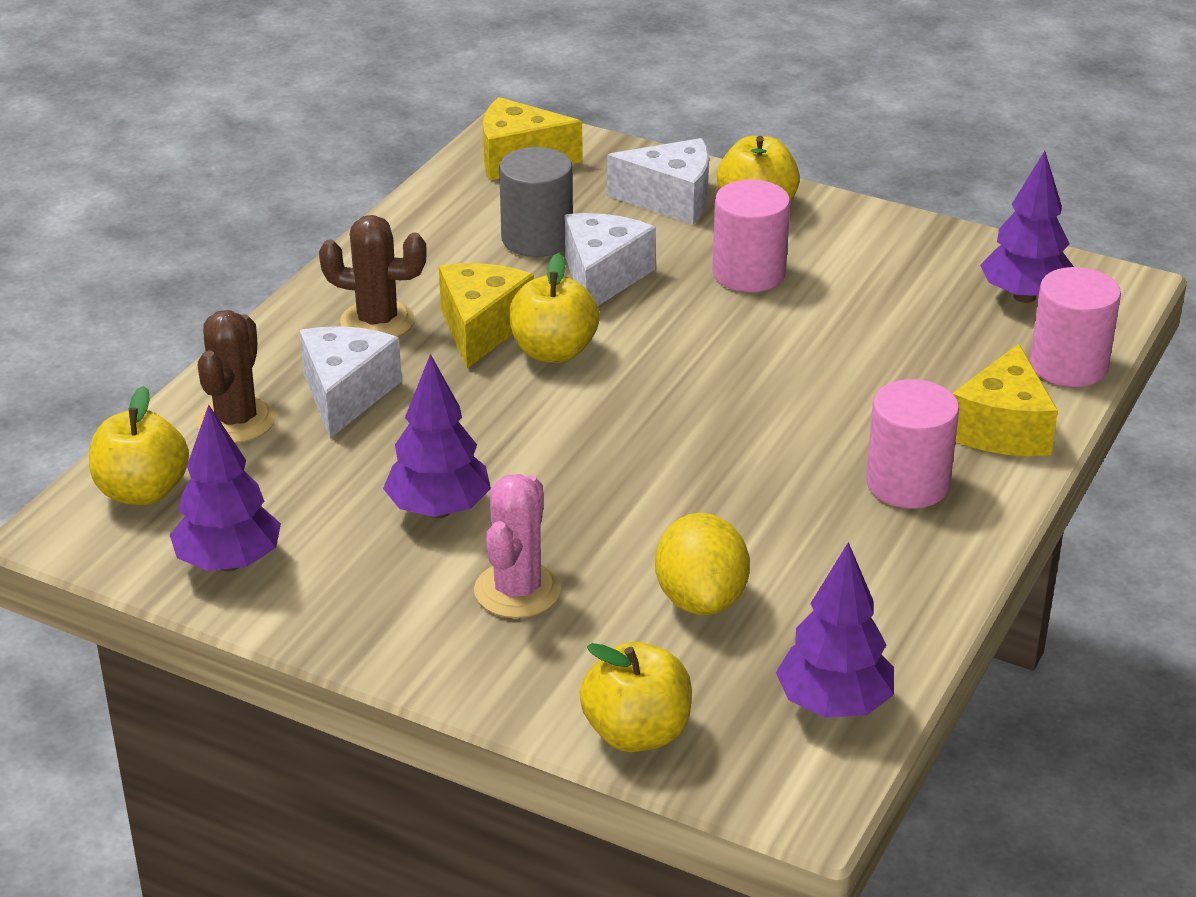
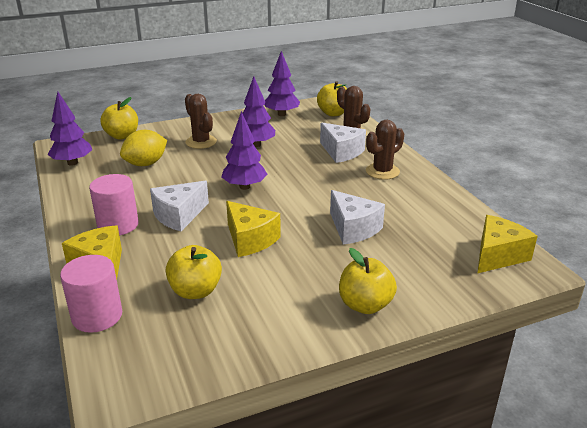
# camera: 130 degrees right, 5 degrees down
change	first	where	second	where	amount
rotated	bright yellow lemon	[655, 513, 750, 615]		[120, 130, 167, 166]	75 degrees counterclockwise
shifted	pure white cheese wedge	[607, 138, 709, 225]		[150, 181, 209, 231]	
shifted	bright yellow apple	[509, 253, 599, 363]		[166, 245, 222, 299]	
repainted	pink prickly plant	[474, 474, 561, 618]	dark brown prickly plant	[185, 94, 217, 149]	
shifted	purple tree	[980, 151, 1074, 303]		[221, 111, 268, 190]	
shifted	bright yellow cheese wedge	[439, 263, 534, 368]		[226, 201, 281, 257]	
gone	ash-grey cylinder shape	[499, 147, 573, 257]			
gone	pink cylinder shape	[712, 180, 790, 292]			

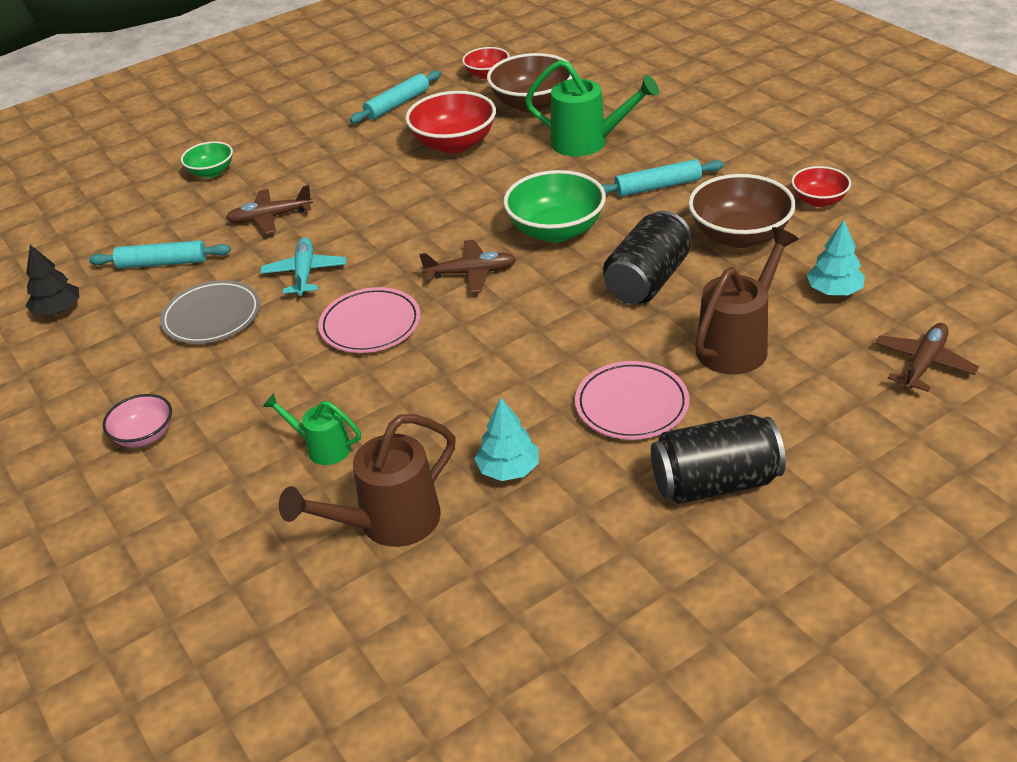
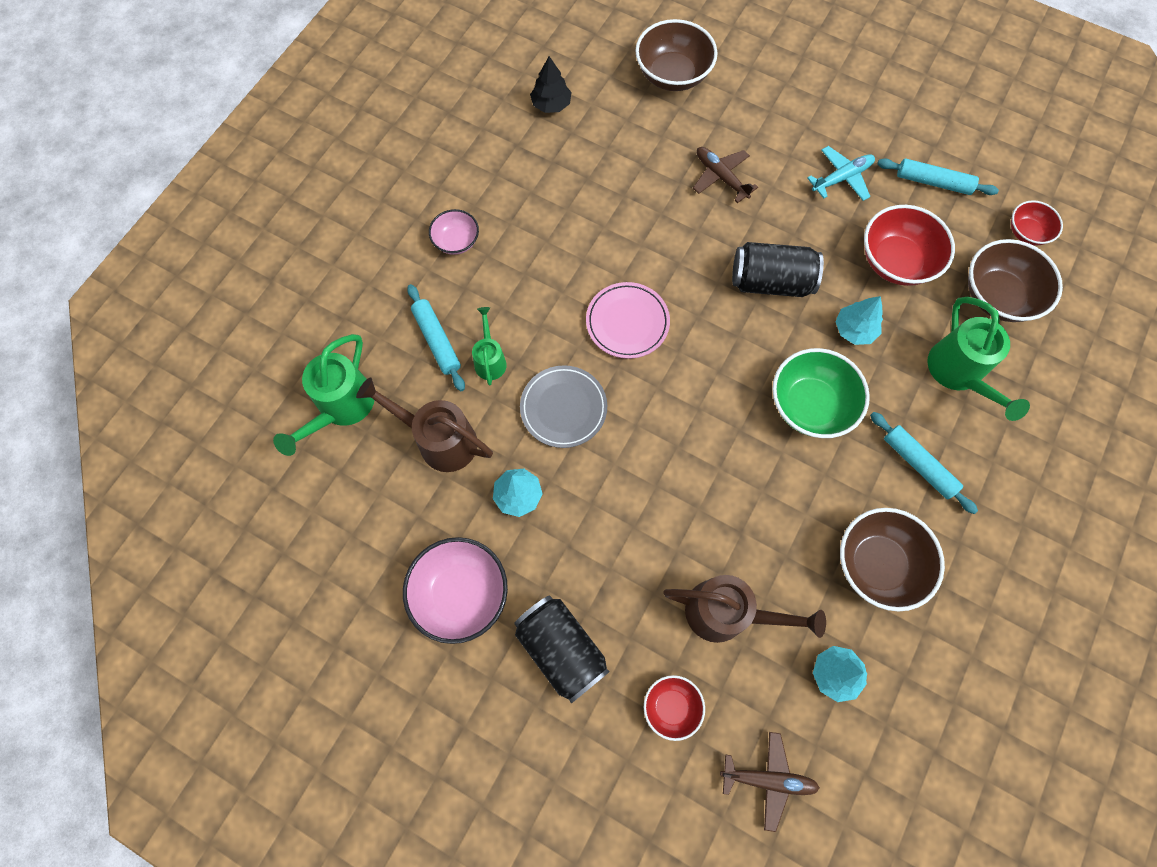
# camera: 60 degrees right, 30 degrees up
change	first	where	second	where	amount
new			green watering can	[273, 334, 374, 456]	
new			pink deep dish	[403, 537, 508, 644]	
shifted	aqua pastry roller	[89, 240, 231, 269]		[407, 284, 465, 391]	
shifted	ash-grey dinner plate	[160, 280, 260, 344]		[520, 365, 607, 448]	
new			dark brown deep dish	[635, 19, 718, 91]	
shifted	scarlet deep dish	[791, 166, 851, 207]		[644, 675, 705, 741]	
shifted	black soda can	[603, 211, 691, 304]		[732, 242, 824, 297]	
shifted	aqua aeroplane	[260, 237, 346, 296]		[807, 146, 875, 201]	
new			aqua tree	[835, 296, 883, 345]	
gone	green deep dish	[181, 141, 233, 178]			
gone	dark brown aeroplane	[419, 240, 516, 293]			
gone	pink dinner plate	[575, 361, 689, 440]			

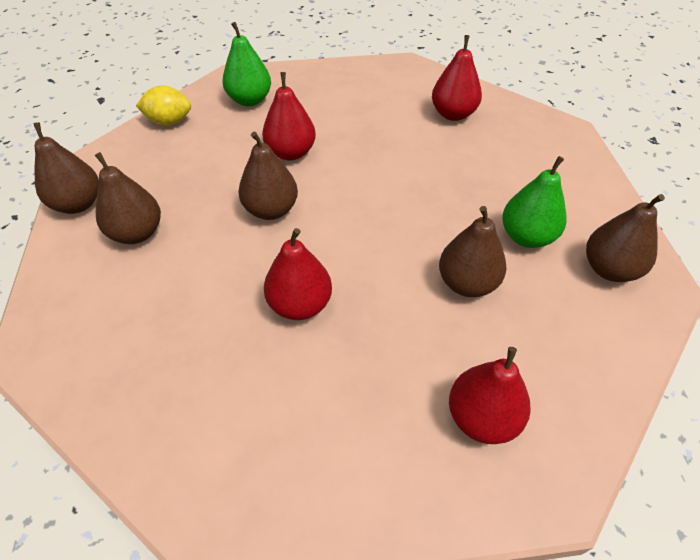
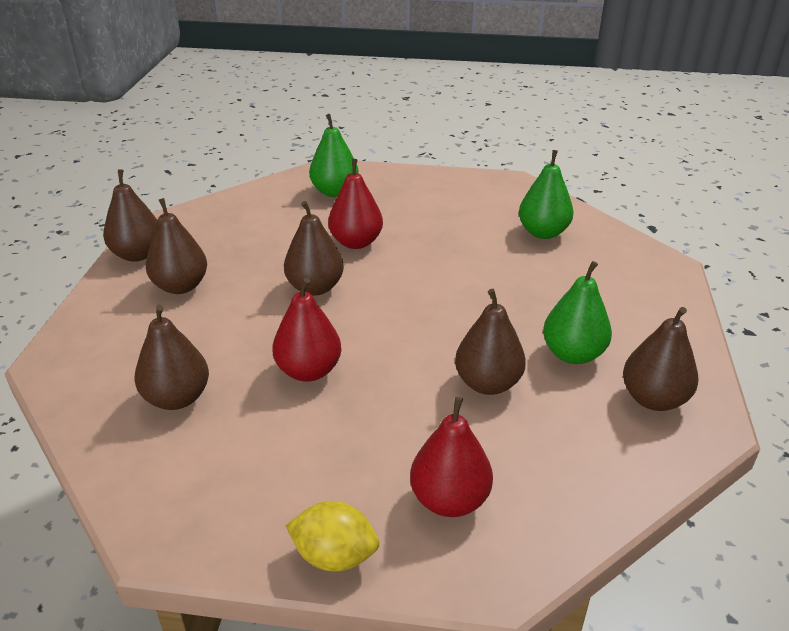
# camera: 15 degrees right, 15 degrees down
change	first	where	second	where	amount
new			dark brown pear fruit	[135, 305, 209, 410]	
shifted	bright yellow lemon	[136, 85, 191, 126]		[285, 501, 379, 572]	
repainted	scarlet pear fruit	[432, 35, 482, 121]	green pear fruit	[519, 150, 573, 239]	

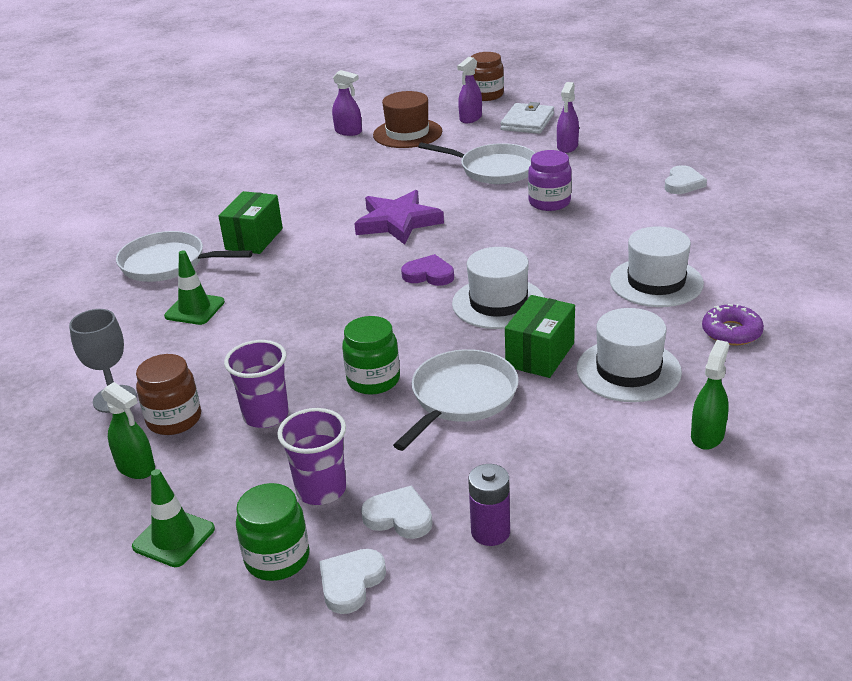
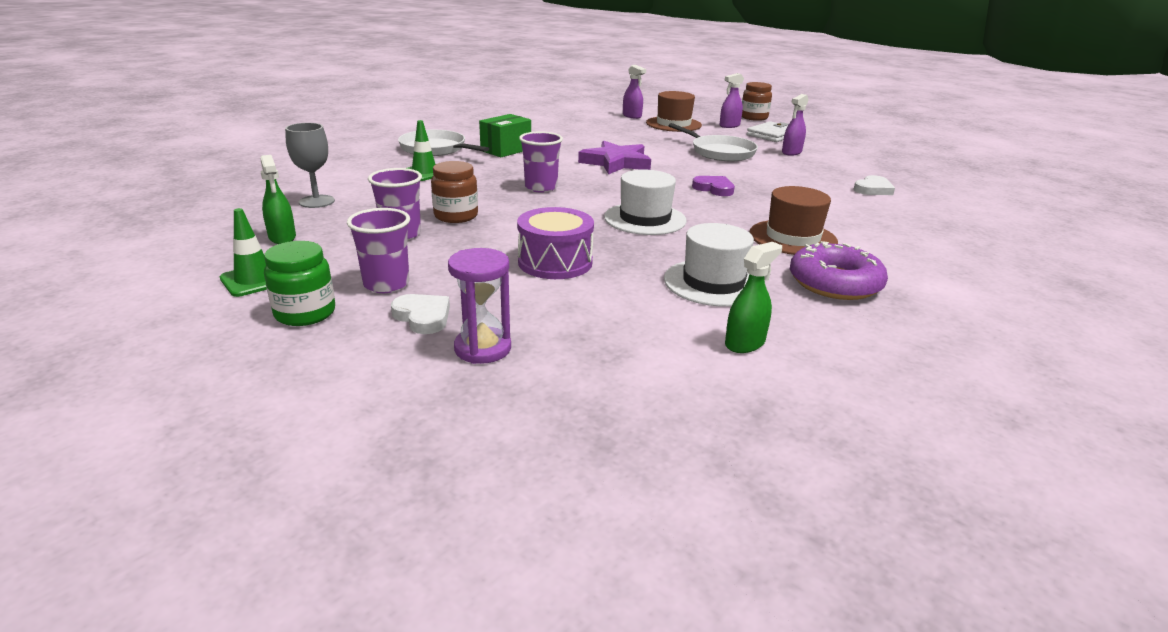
# camera: 20 degrees right, 5 degrees down
change	first	where	second	where	amount
shifted	dark brown jam jar	[136, 354, 201, 435]		[431, 161, 478, 223]	
swapped	purple AA battery	[468, 464, 510, 546]	purple hourglass	[448, 248, 511, 364]	
swapped	pure white frying pan	[393, 349, 519, 451]	purple toy drum	[517, 207, 594, 279]	
new			purple tumbler	[519, 131, 563, 193]	
shifted	purple heart shape	[401, 254, 454, 286]		[692, 176, 735, 196]	
repainted	pure white top hat	[610, 226, 704, 307]	dark brown top hat	[749, 186, 838, 255]	
scaled	purple donut	[702, 304, 764, 345]		[790, 241, 888, 300]	x1.58
gone	pure white heart shape	[319, 549, 386, 614]			
gone	green jam jar	[342, 316, 400, 395]			
gone	green parcel	[505, 295, 575, 378]			
gone	purple jam jar	[528, 150, 572, 211]			

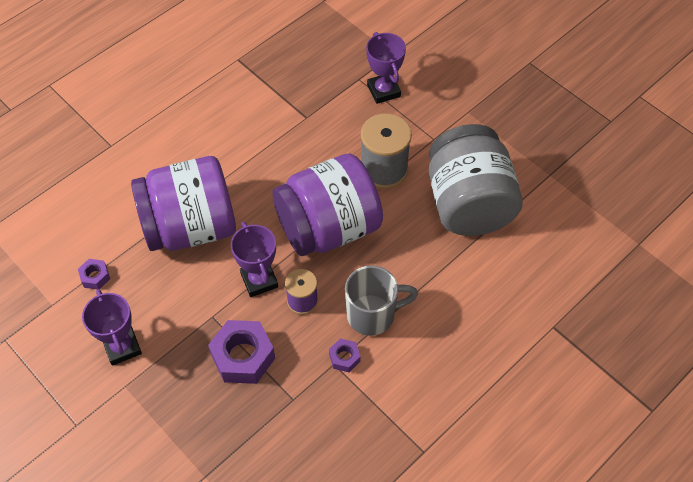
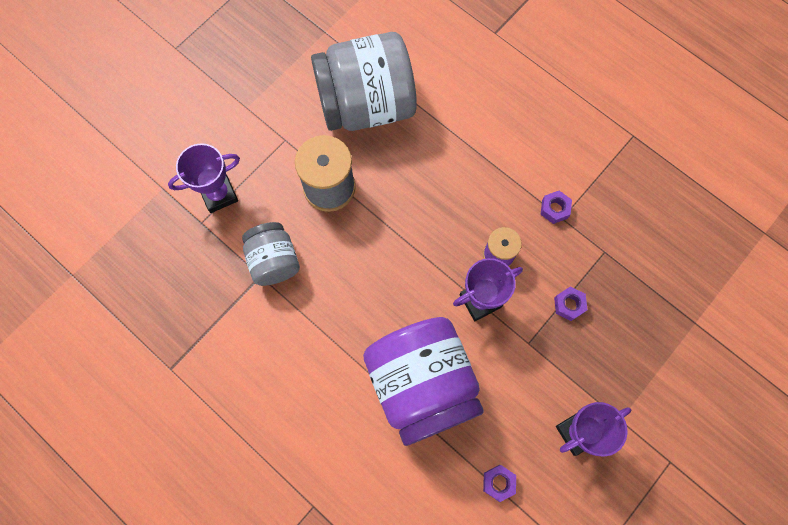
# camera: 95 degrees left, 15 degrees up
change	first	where	second	where	amount
new			ash-grey jam jar	[242, 222, 300, 286]	
scaled	purple hex nut	[208, 320, 275, 384]		[554, 286, 588, 321]	x0.50
gone	purple jam jar	[272, 154, 383, 256]			
gone	ash-grey mug	[345, 265, 418, 336]			

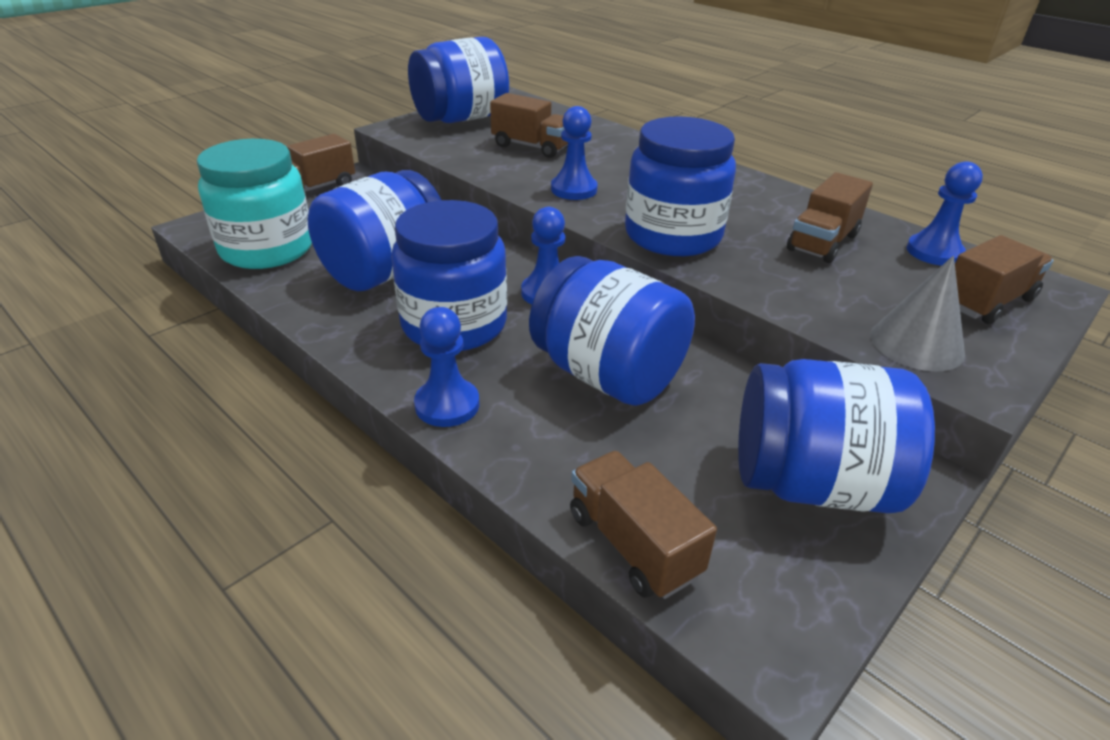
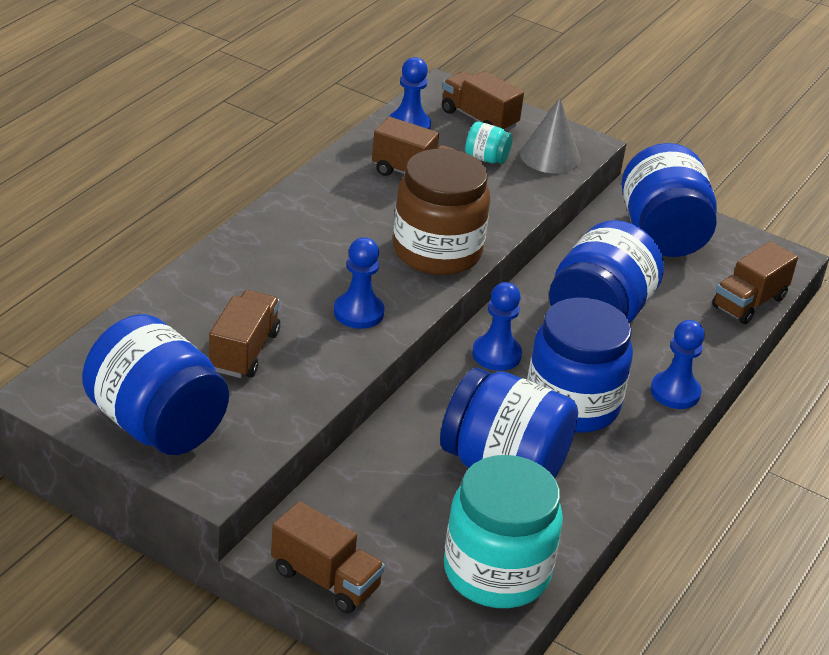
# camera: 105 degrees left, 0 degrees up
change	first	where	second	where	amount
repainted	cobalt jam jar	[625, 116, 736, 256]	dark brown jam jar	[393, 149, 490, 275]	
new			aqua jam jar	[465, 122, 513, 164]	

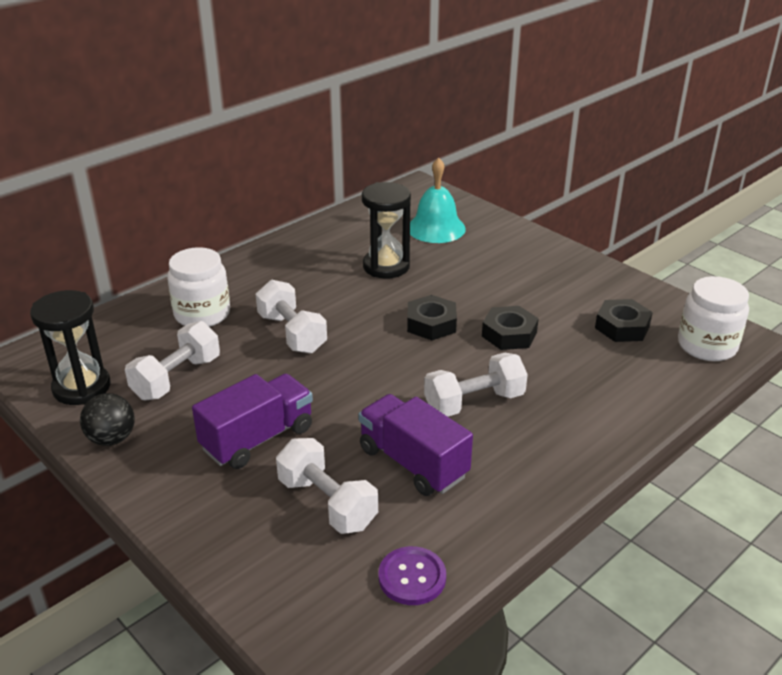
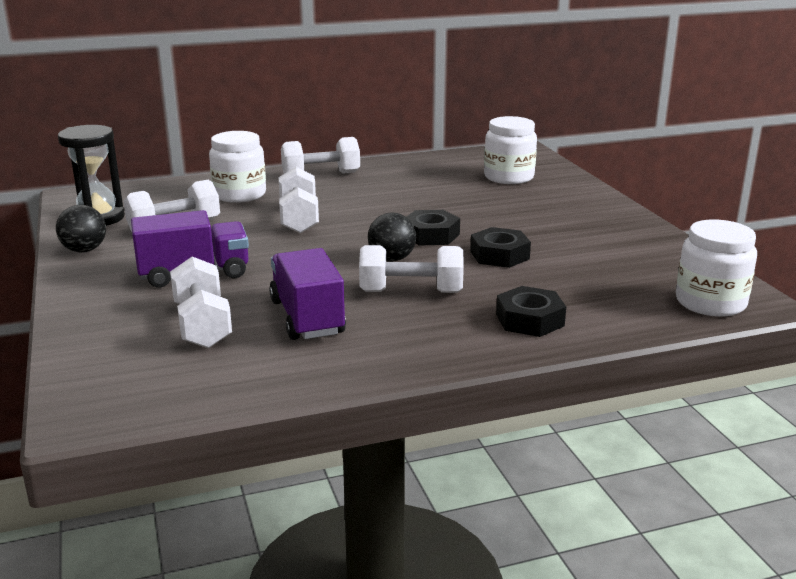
# camera: 25 degrees right, 10 degrees down
change	first	where	second	where	amount
new			pure white free weight	[281, 137, 360, 174]	
new			black ball	[368, 213, 416, 261]	
swapped	aqua hand bell	[410, 157, 466, 243]	pure white jam jar	[484, 116, 537, 184]	
shifted	black hex nut	[595, 299, 653, 342]		[496, 286, 566, 337]	
gone	black hourglass	[362, 182, 411, 278]			
gone	purple button	[379, 546, 446, 605]			

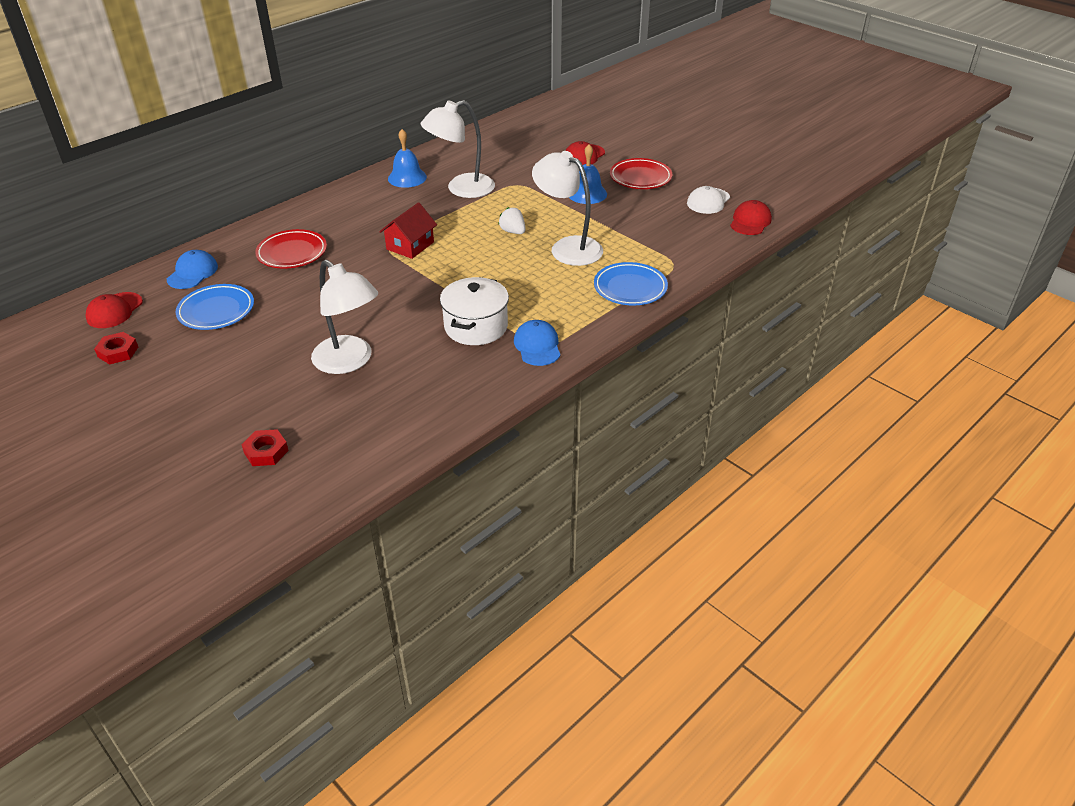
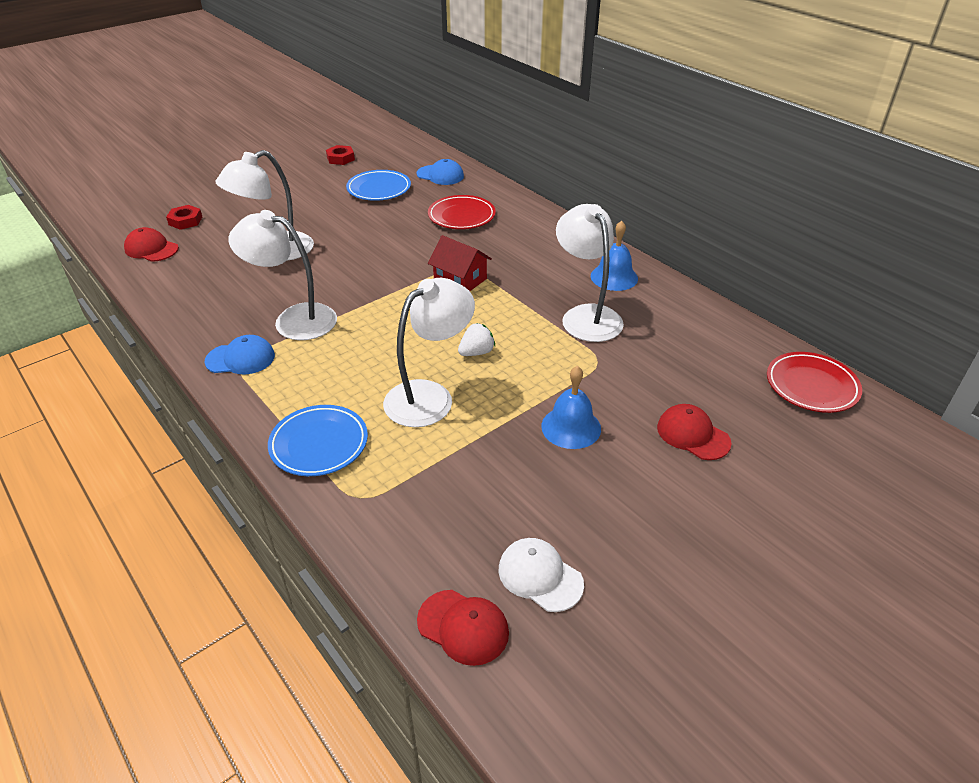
# camera: 95 degrees right, 0 degrees up
change	first	where	second	where	amount
shifted	scarlet baseball cap	[85, 292, 143, 328]		[124, 227, 179, 262]	
swapped	pure white cooking pot	[440, 277, 509, 345]	pure white desk lamp	[228, 210, 337, 340]	
shifted	scarlet dinner plate	[610, 158, 672, 189]		[767, 352, 862, 413]	

